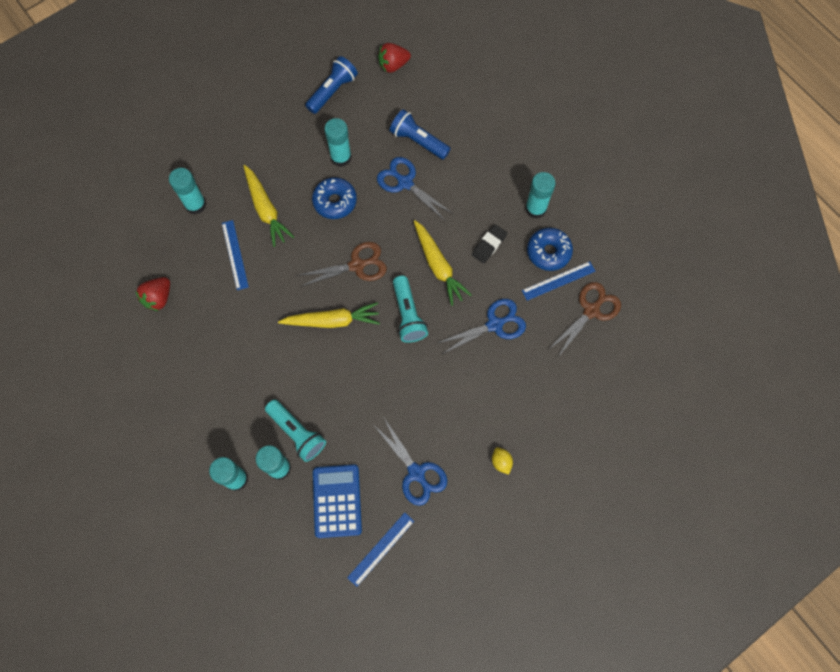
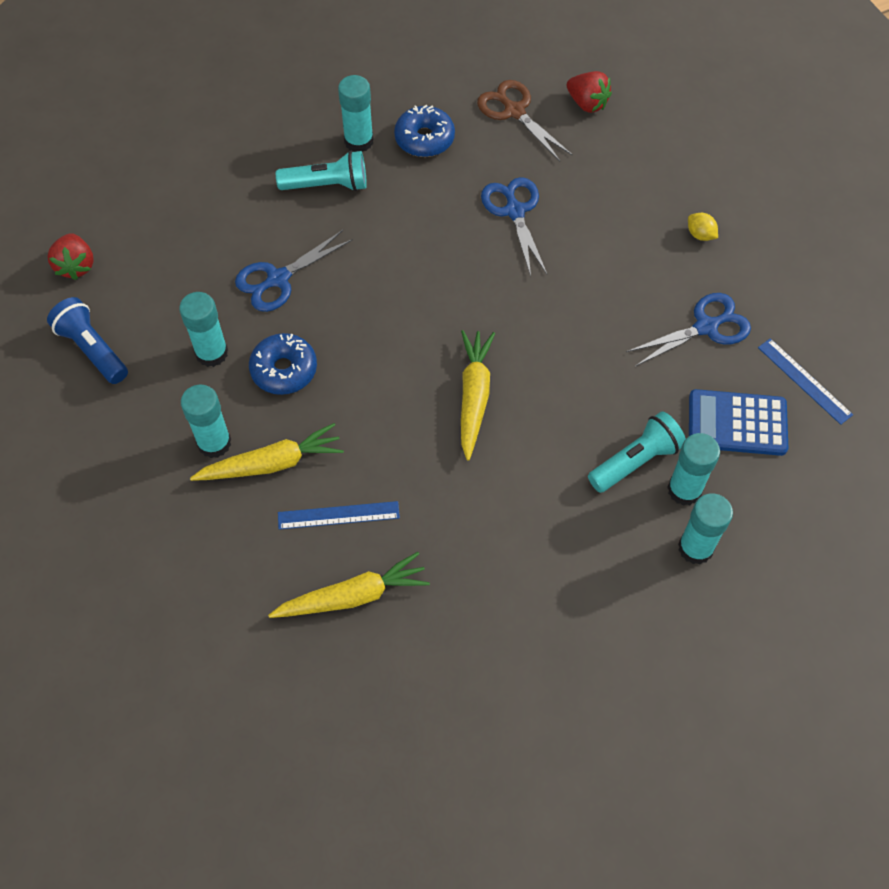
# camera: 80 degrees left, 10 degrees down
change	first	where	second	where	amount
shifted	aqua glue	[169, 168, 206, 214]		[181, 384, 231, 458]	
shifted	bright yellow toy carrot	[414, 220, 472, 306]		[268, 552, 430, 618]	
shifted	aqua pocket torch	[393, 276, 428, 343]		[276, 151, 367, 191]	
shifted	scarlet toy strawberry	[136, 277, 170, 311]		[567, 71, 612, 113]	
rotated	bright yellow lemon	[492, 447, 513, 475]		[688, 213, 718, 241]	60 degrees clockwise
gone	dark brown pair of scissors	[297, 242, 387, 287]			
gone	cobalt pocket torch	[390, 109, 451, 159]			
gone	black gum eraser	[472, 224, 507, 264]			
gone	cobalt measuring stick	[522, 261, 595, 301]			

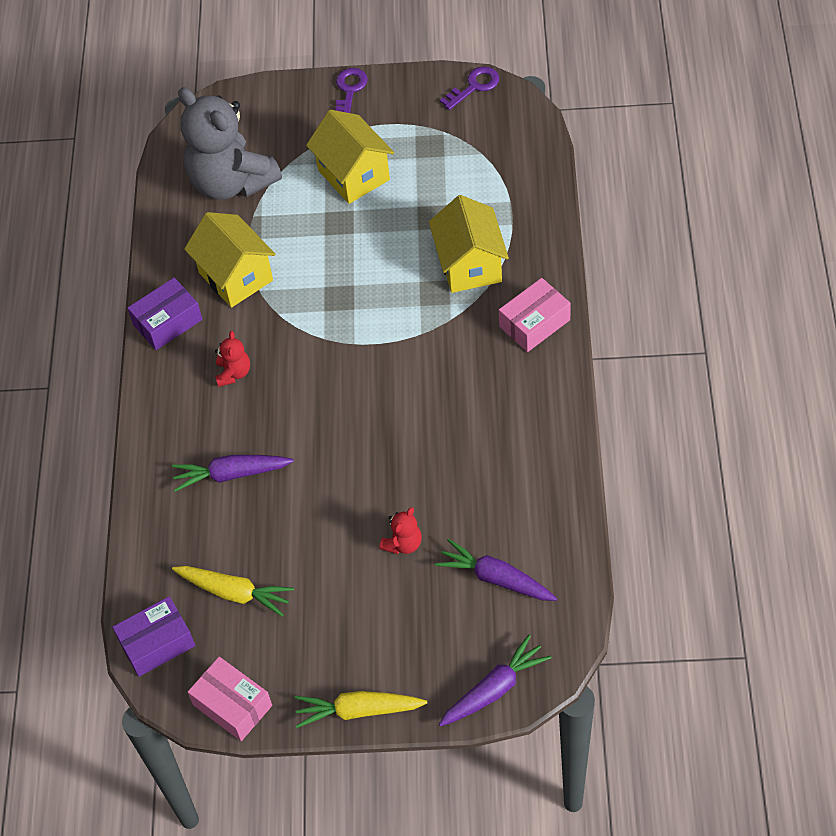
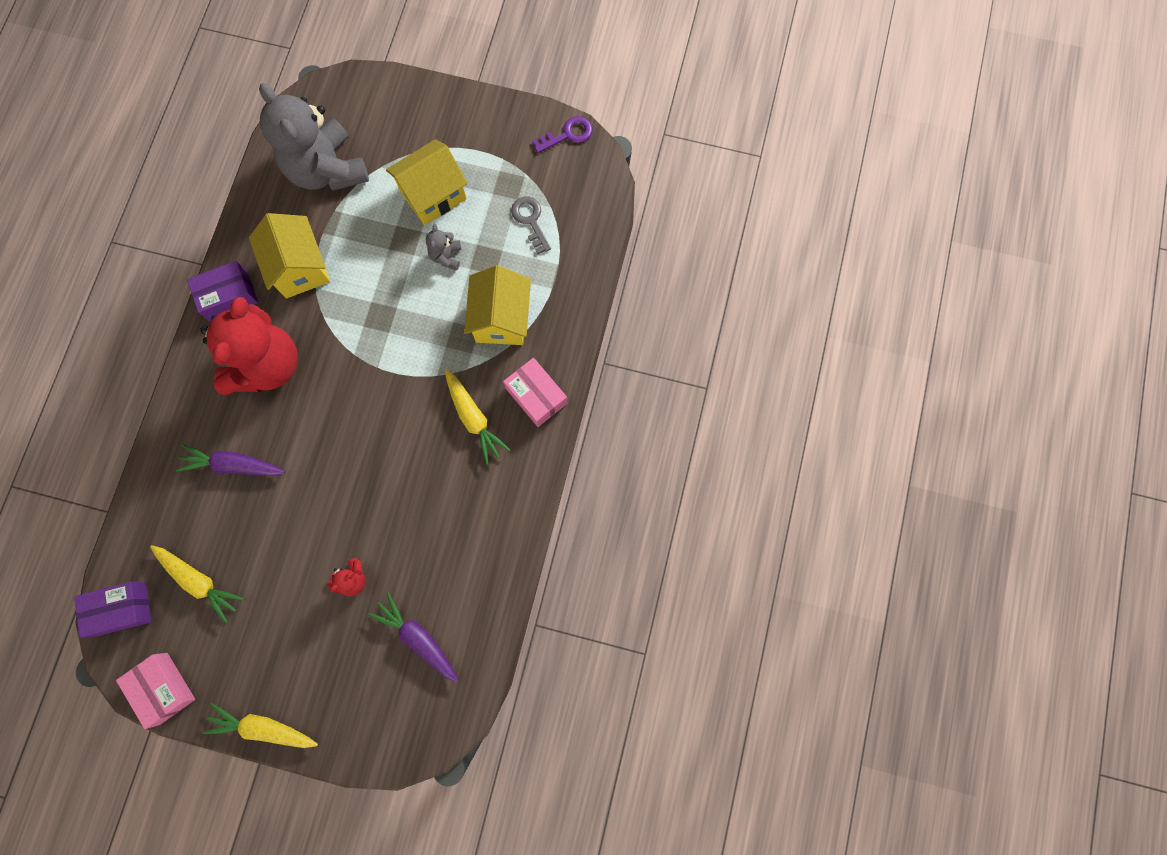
# camera: 10 degrees right, 20 degrees up
change	first	where	second	where	amount
scaled	scarlet teddy	[215, 331, 250, 387]		[200, 297, 298, 395]	x2.45
rotated	bright yellow cottage	[306, 110, 394, 204]		[386, 139, 468, 225]	75 degrees clockwise
new			ash-grey teddy	[426, 224, 461, 271]	
new			bright yellow toy carrot	[445, 369, 510, 465]	
rotated	pink parcel	[499, 278, 571, 352]		[503, 358, 568, 427]	75 degrees clockwise
new			ash-grey key	[511, 196, 551, 254]	
gone	purple key	[335, 68, 368, 113]			
gone	purple toy carrot	[439, 634, 551, 726]			

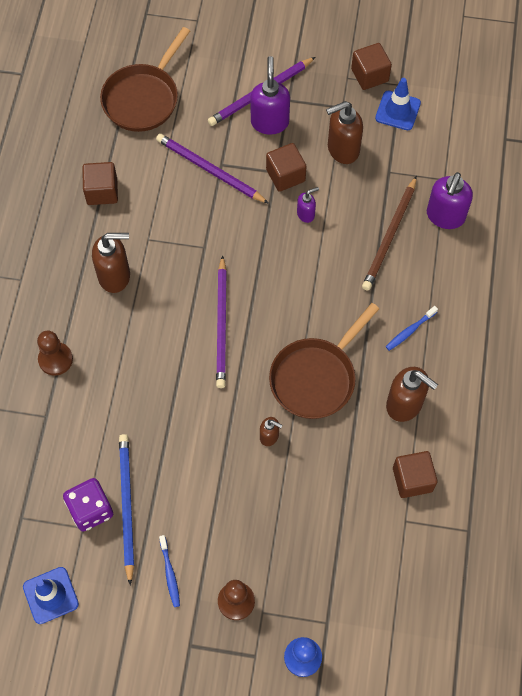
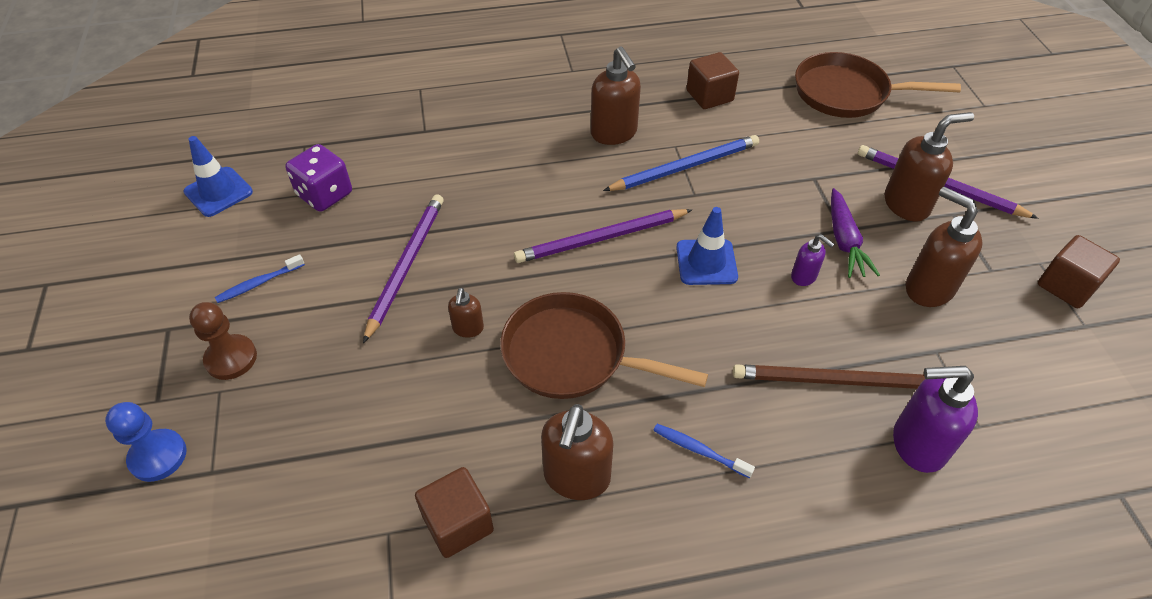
# camera: 70 degrees right, 15 degrees down
change	first	where	second	where	amount
shifted	purple lead pencil	[156, 133, 269, 204]		[363, 195, 443, 343]	
shifted	cobalt lead pencil	[119, 434, 134, 586]		[603, 135, 759, 191]	
shifted	cobalt road cone	[375, 78, 421, 130]		[676, 207, 738, 285]	
swapped	dark brown solid cube	[266, 143, 306, 192]	purple toy carrot	[831, 188, 880, 278]	
repainted	purple pump bottle	[250, 56, 290, 135]	dark brown pump bottle	[885, 112, 974, 222]	
gone	dark brown game pawn	[37, 331, 73, 376]			

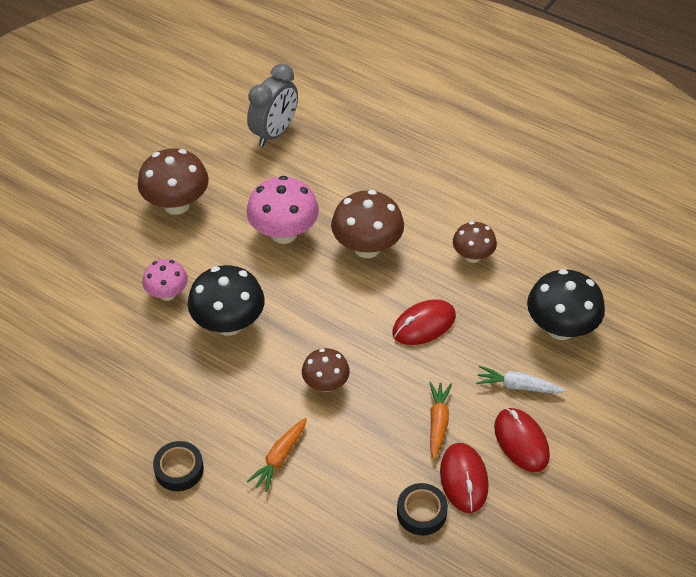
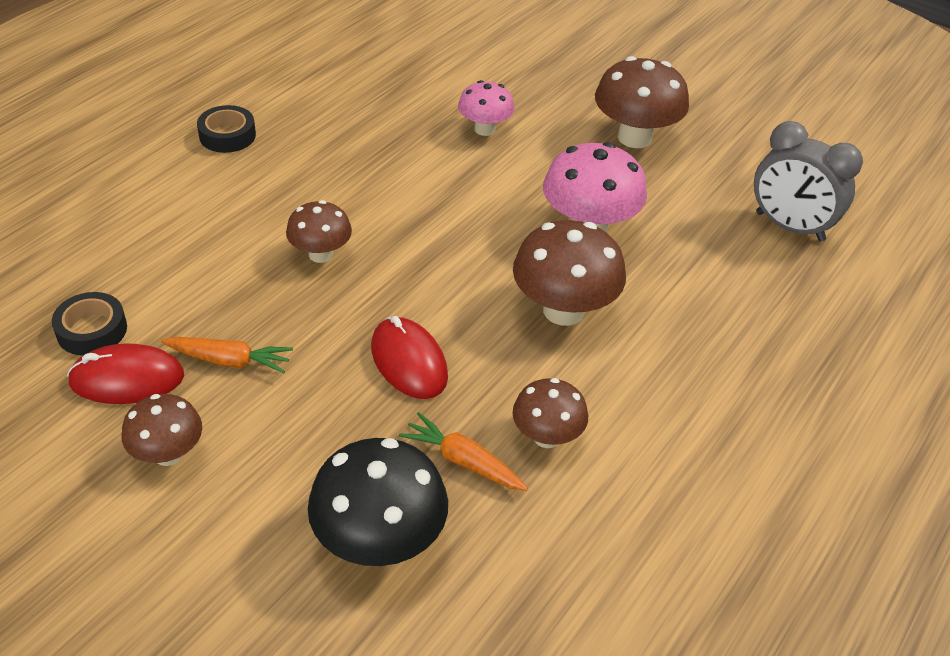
# camera: 90 degrees right, 5 degrees down
change	first	where	second	where	amount
swapped	scarlet computer mouse	[494, 408, 550, 472]	dark brown toadstool	[122, 394, 202, 466]	
shifted	orange toy carrot	[246, 418, 307, 492]		[399, 412, 528, 491]	
gone	black toadstool	[188, 265, 265, 336]			
gone	pure white toy carrot	[476, 366, 566, 393]			

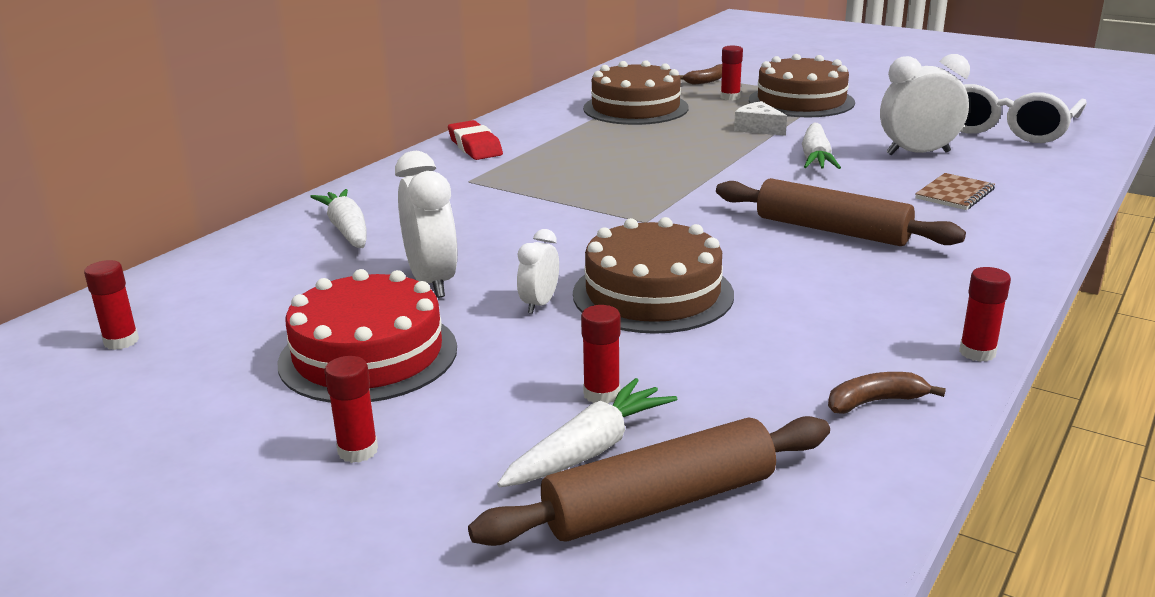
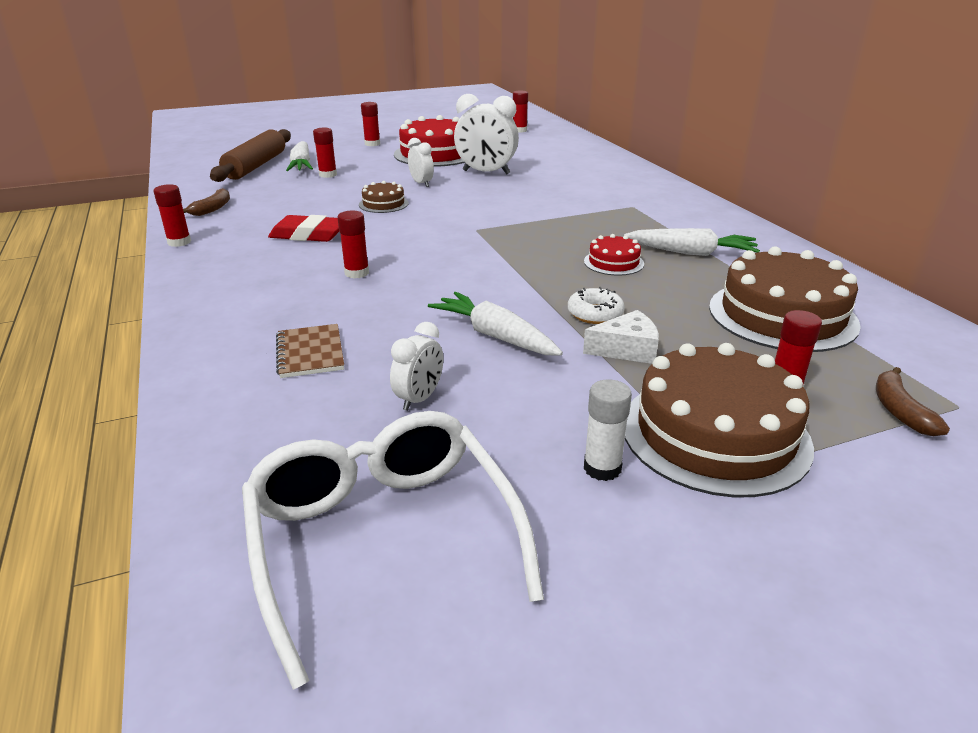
# camera: 125 degrees right, 5 degrees up
change	first	where	second	where	amount
shifted	scarlet gum eraser	[448, 120, 503, 160]		[268, 215, 339, 242]	
swapped	dark brown pastry roller	[716, 178, 966, 246]	scarlet glue	[337, 210, 369, 279]	
scaled	dark brown layer cake	[573, 217, 734, 334]		[359, 181, 409, 213]	x0.49
scaled	pure white bedside clock	[880, 54, 970, 155]		[390, 322, 443, 411]	x0.55
new			pure white donut	[568, 287, 625, 324]	
new			scarlet layer cake	[584, 234, 644, 275]	
new			pure white glue	[584, 379, 632, 481]	
shifted	pure white toy carrot	[310, 189, 366, 248]		[624, 228, 760, 256]	

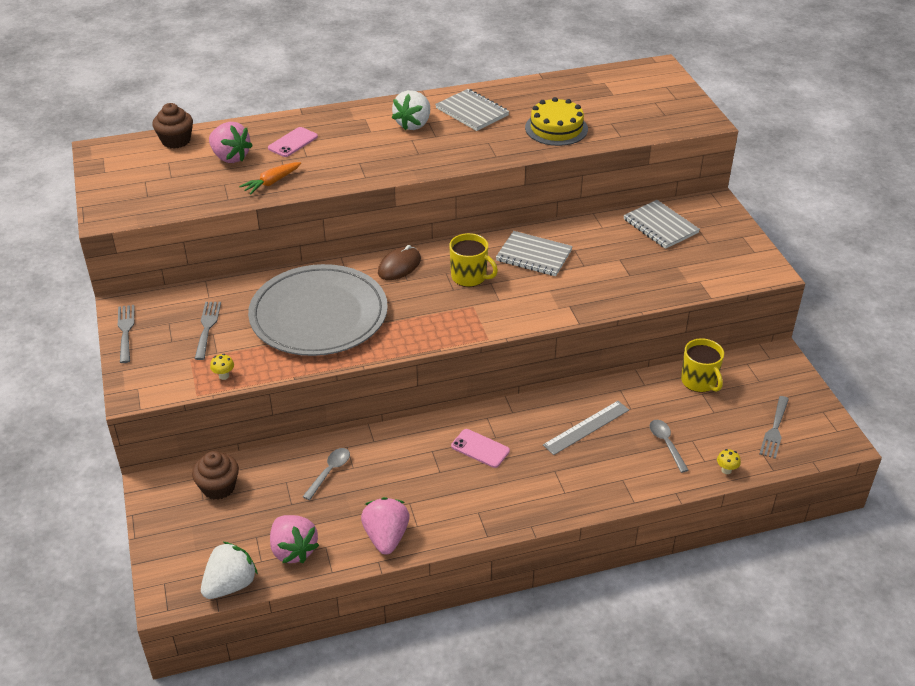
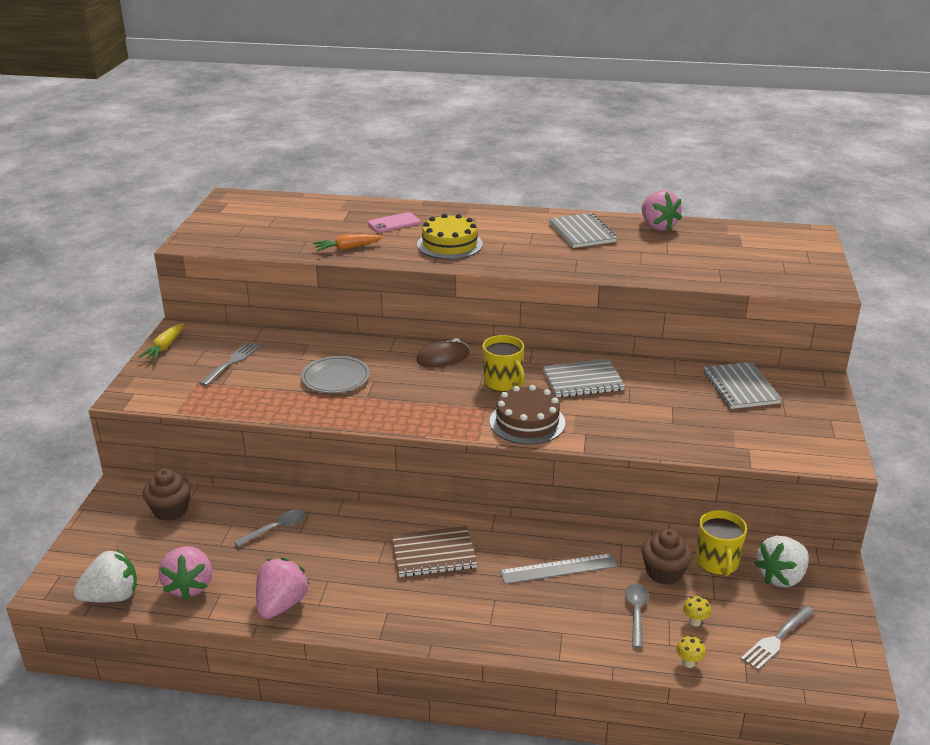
# camera: 25 degrees right, 10 degrees down
change	first	where	second	where	amount
swapped	ash-grey fork	[118, 305, 134, 363]	bright yellow toy carrot	[138, 323, 184, 360]	
scaled	ash-grey dinner plate	[248, 264, 388, 356]		[301, 356, 370, 393]	x0.48
swapped	pink phone	[451, 429, 510, 468]	dark brown notepad	[392, 526, 478, 577]	
shifted	bright yellow layer cake	[525, 97, 588, 146]		[417, 214, 483, 259]	
new			dark brown layer cake	[490, 385, 565, 445]	
rotated	ash-grey notepad	[496, 231, 573, 276]		[543, 359, 625, 398]	60 degrees counterclockwise
shifted	pink toy strawberry	[209, 122, 253, 163]		[641, 190, 682, 231]	
shifted	dark brown muffin	[153, 103, 193, 149]		[641, 529, 693, 585]	
shifted	bright yellow toadstool	[210, 354, 234, 380]		[683, 596, 711, 626]	
shifted	pure white toy strawberry	[392, 90, 430, 131]		[754, 536, 809, 587]	

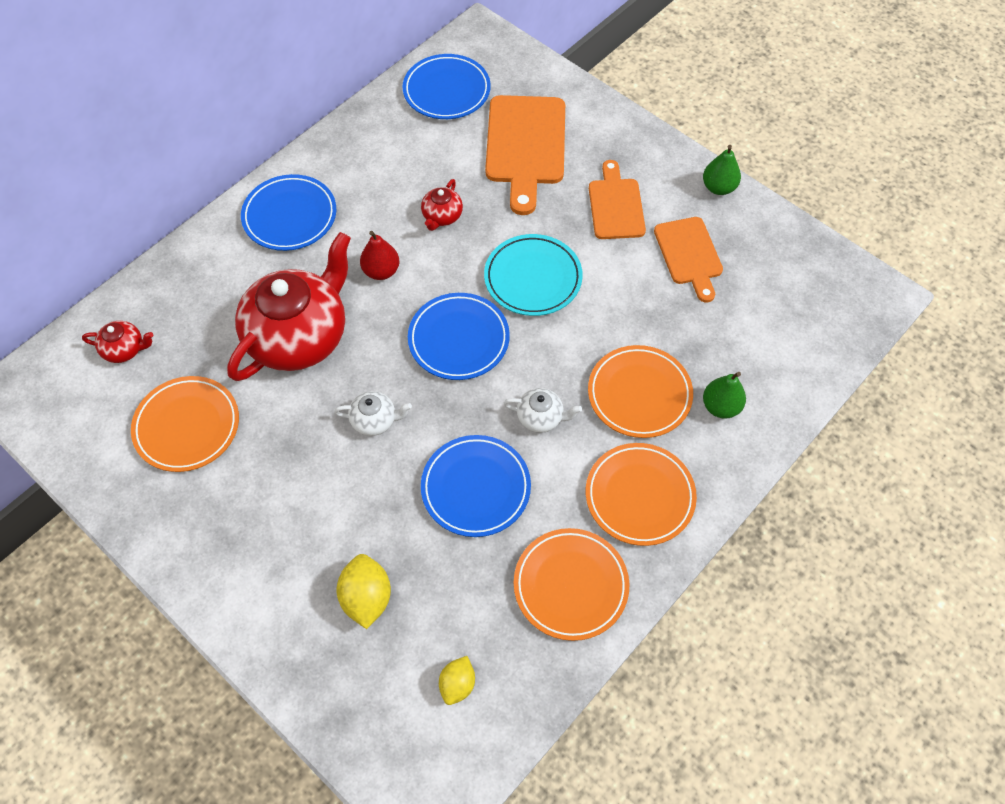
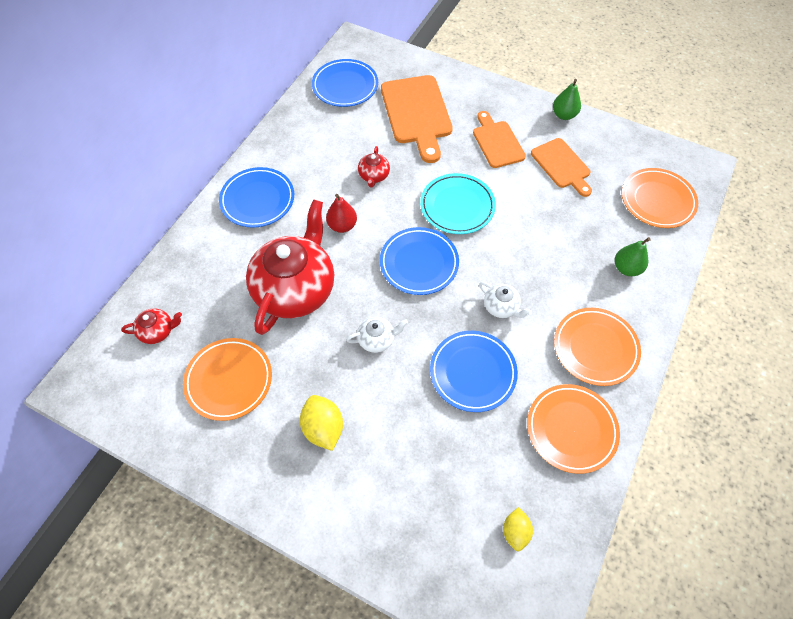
# camera: 15 degrees left, 0 degrees up
change	first	where	second	where	amount
shifted	bright yellow lemon	[337, 554, 391, 629]		[300, 395, 343, 451]	
rotated	pure white teapot	[504, 388, 582, 433]		[479, 282, 532, 318]	45 degrees clockwise
shifted	orange dinner plate	[588, 345, 693, 438]		[622, 168, 698, 228]	

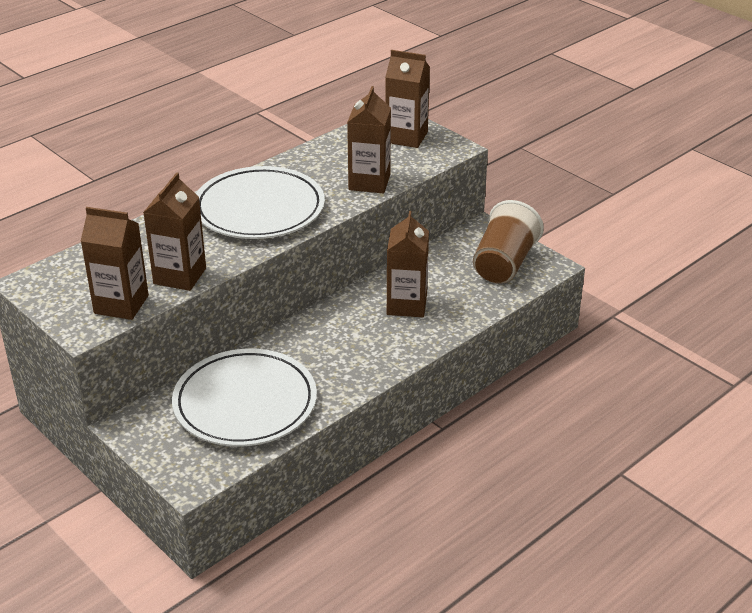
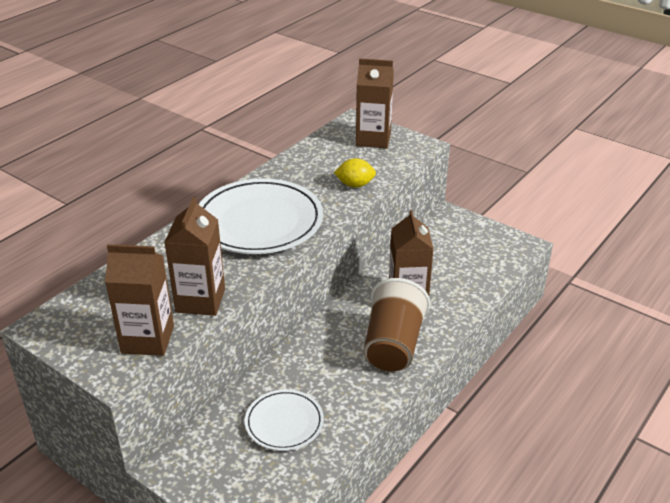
# camera: 10 degrees left, 0 degrees up
change	first	where	second	where	amount
scaled	pure white dinner plate	[172, 349, 317, 446]		[245, 389, 324, 451]	x0.54
swapped	dark brown milk carton	[347, 86, 391, 193]	bright yellow lemon	[334, 158, 376, 188]	
shifted	dark brown tumbler	[473, 200, 544, 284]		[364, 278, 430, 371]	

